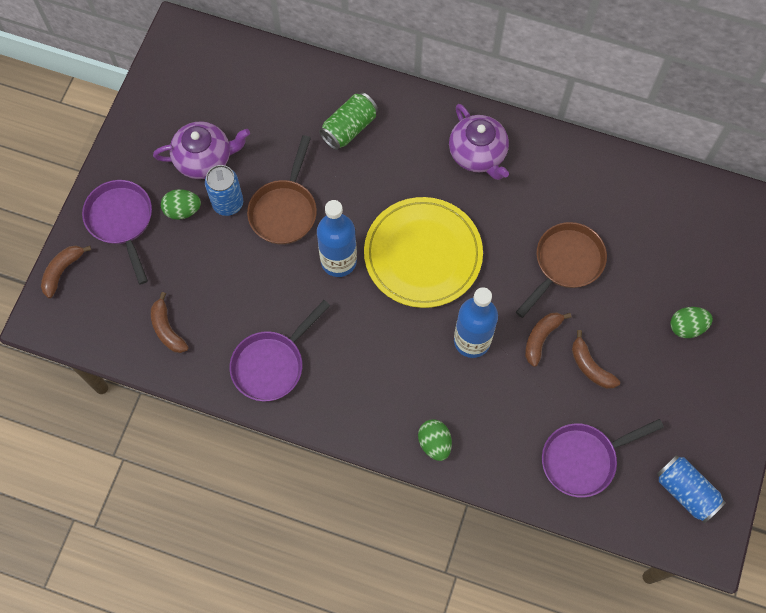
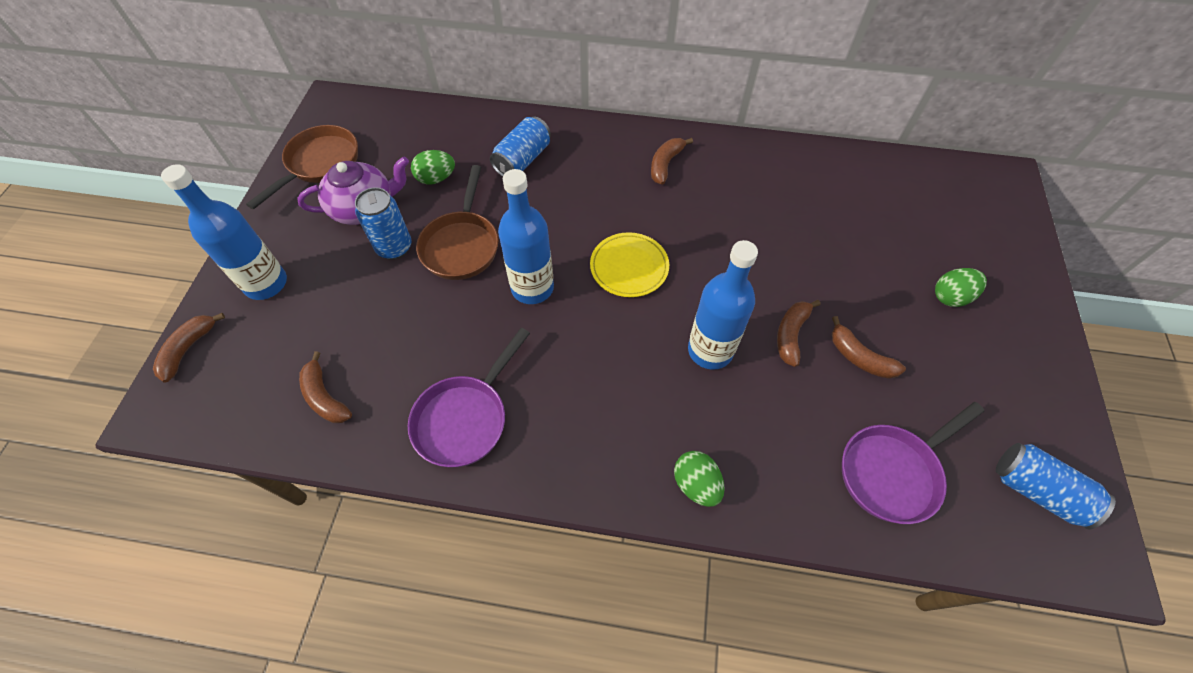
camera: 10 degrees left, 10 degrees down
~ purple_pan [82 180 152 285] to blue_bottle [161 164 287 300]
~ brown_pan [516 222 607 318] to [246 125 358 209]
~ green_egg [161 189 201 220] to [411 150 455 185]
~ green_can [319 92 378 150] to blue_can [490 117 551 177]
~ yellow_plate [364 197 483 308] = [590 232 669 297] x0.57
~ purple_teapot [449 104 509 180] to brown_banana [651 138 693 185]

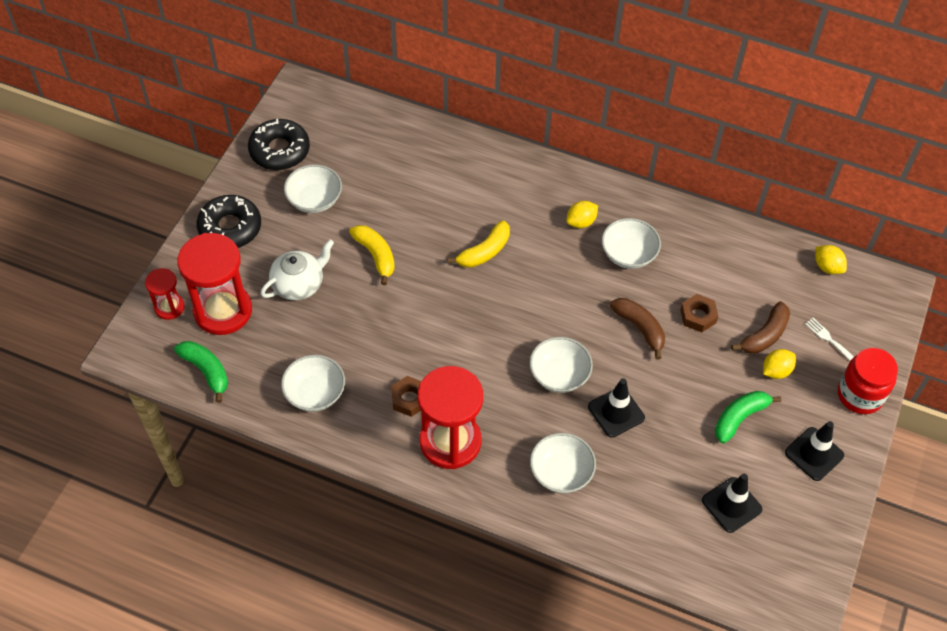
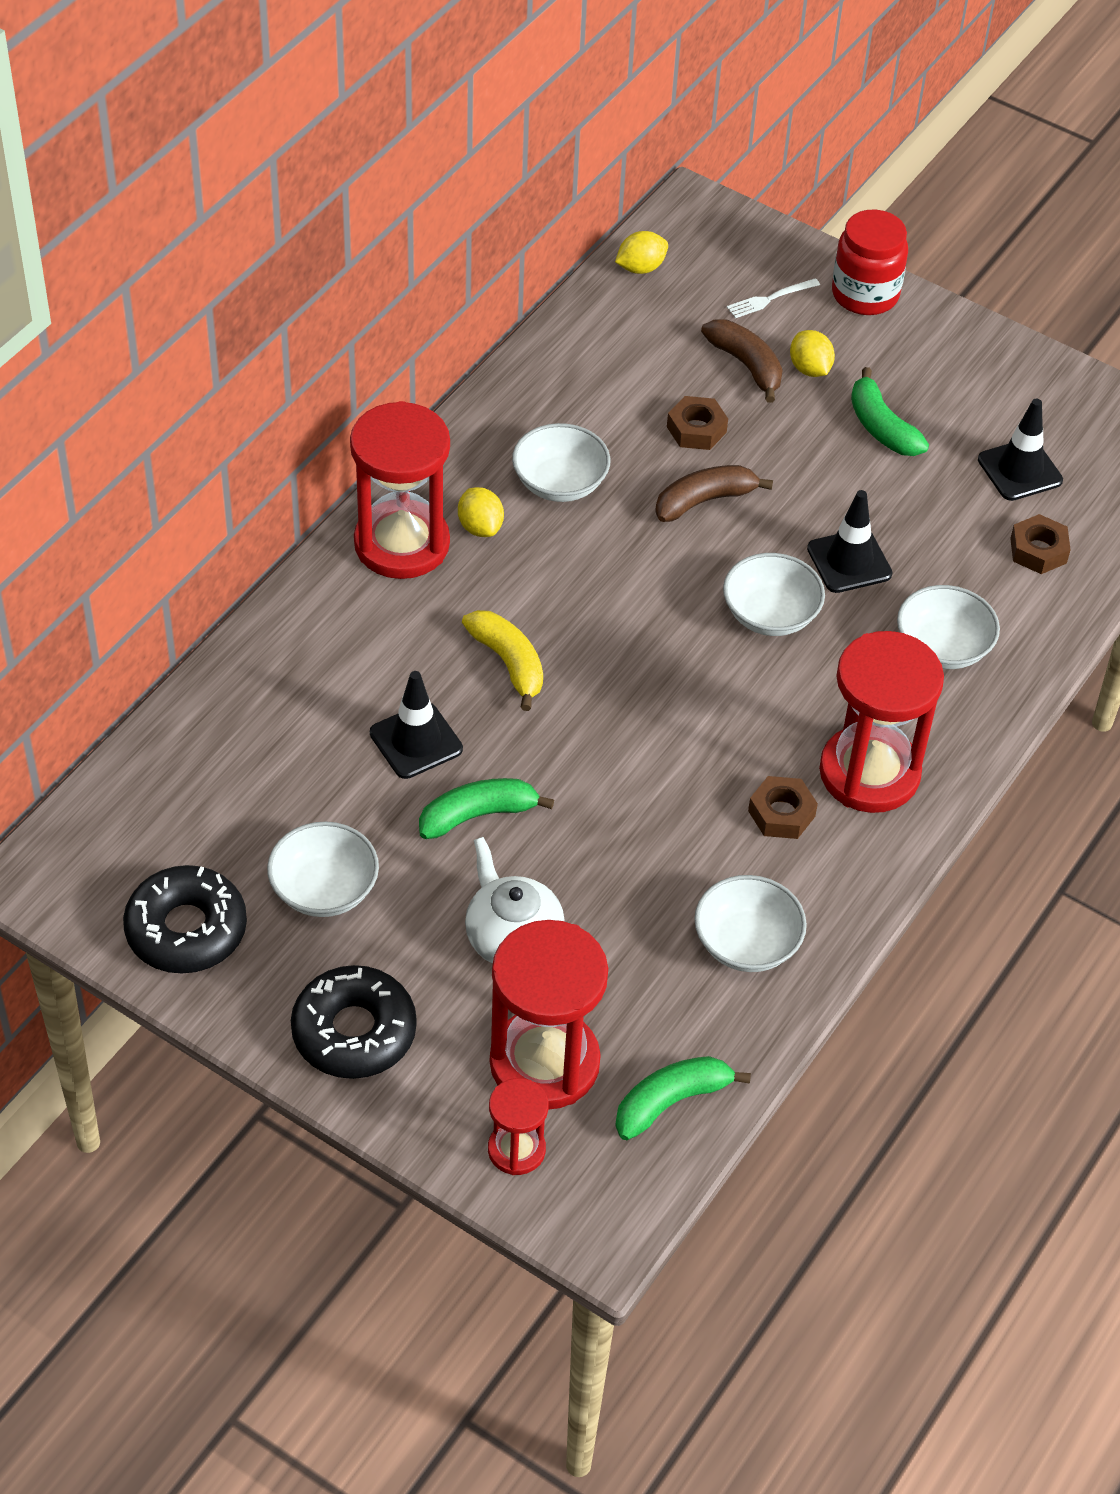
camera: 80 degrees left, 5 degrees down
+ red_hourglass [350 401 450 579]
~ black_traffic_cone [785 421 844 481] to [370 671 463 779]
~ yellow_banana [349 225 395 285] to green_banana [419 778 554 839]
+ brown_nut [1010 514 1071 574]

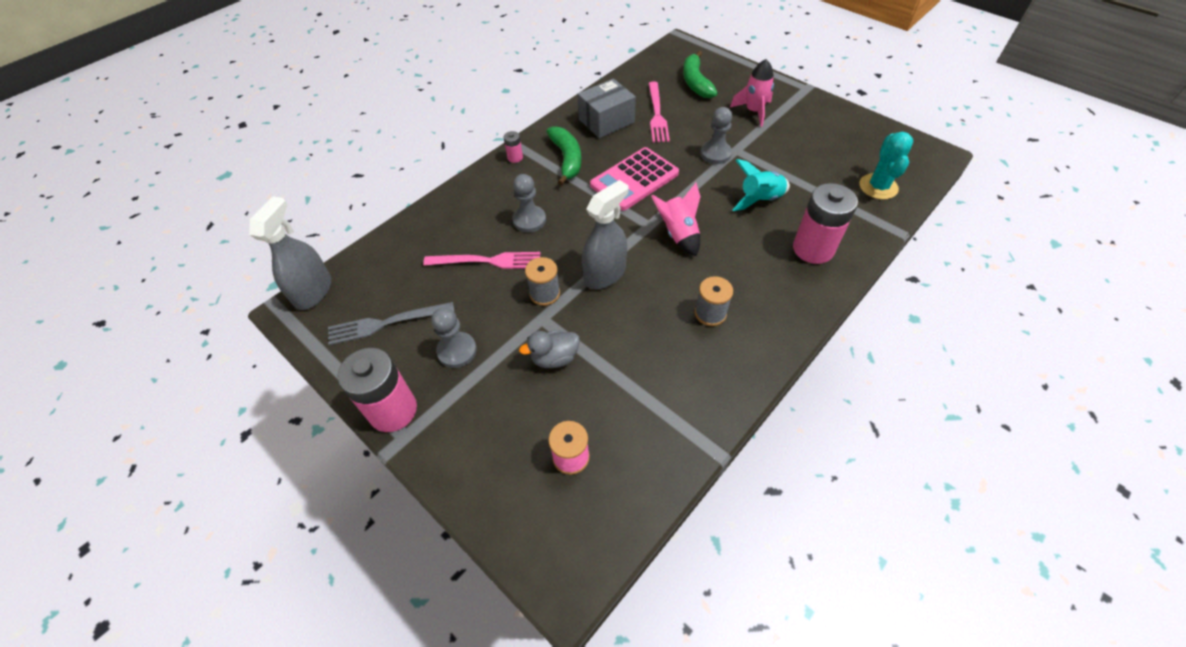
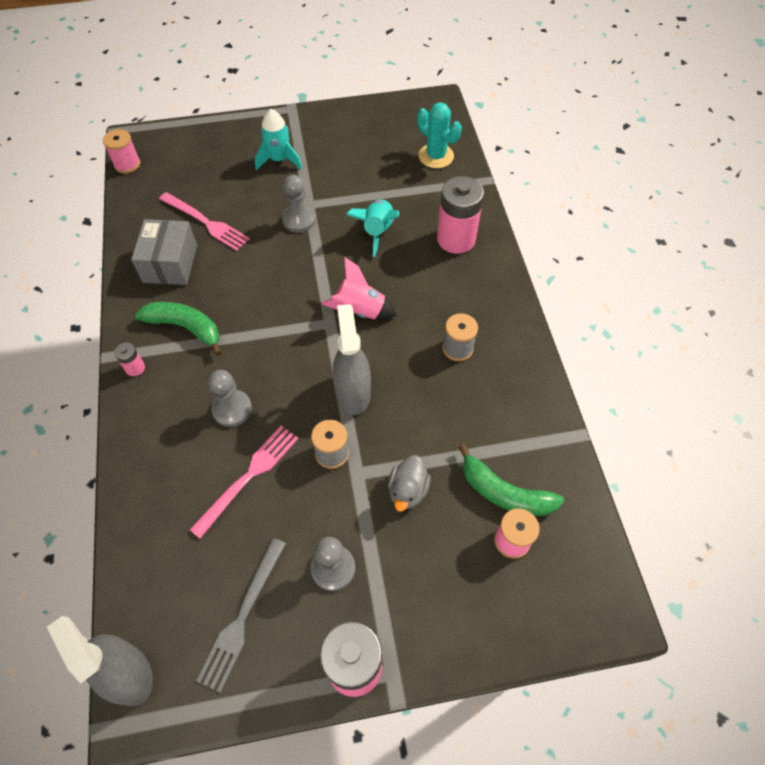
camera: 55 degrees left, 5 degrees up
+ pink_spool [103 129 140 173]
~ pink_rocket [730 59 774 127] to turquoise_rocket [255 109 302 170]
~ green_banana [683 51 718 98] to [458 444 564 516]
- pink_calculator [590 147 679 211]

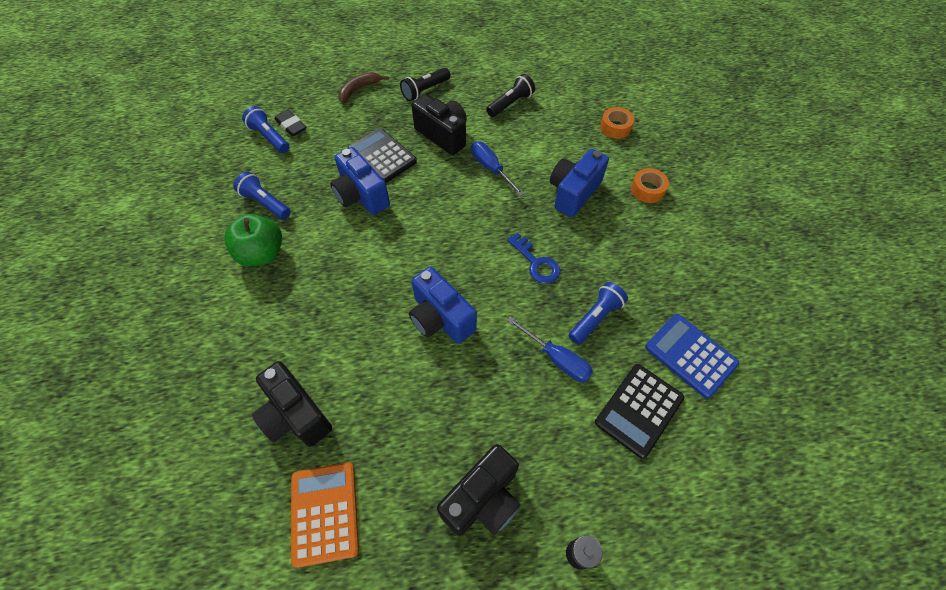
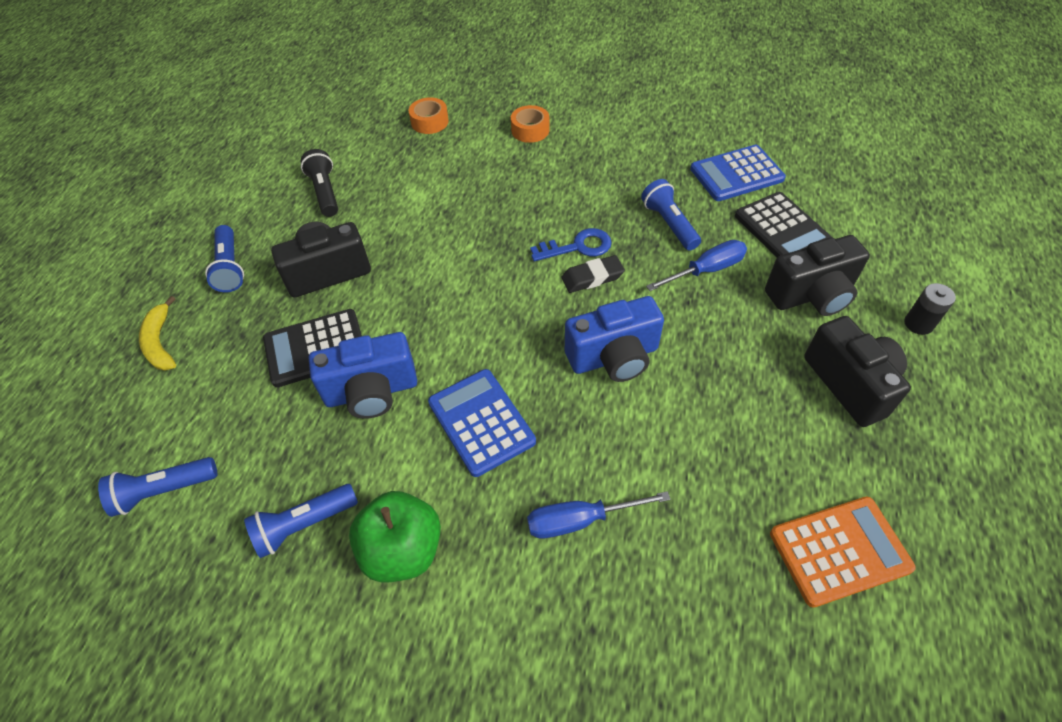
camera: 65 degrees left, 5 degrees down
~ brown_banana [339 72 389 103] to yellow_banana [139 296 176 371]
~ black_flashlight [400 68 451 101] to blue_flashlight [205 225 244 292]
+ blue_calculator [428 369 536 477]
~ blue_screwdriver [471 142 524 196] to [527 491 671 539]
~ black_eraser [275 110 306 137] to [562 255 625 293]
~ black_camera [252 361 332 447] to [765 235 870 316]
~ orange_calculator [291 462 359 568] = [770 497 916 607] 150 degrees clockwise
- blue_camera [550 149 609 217]

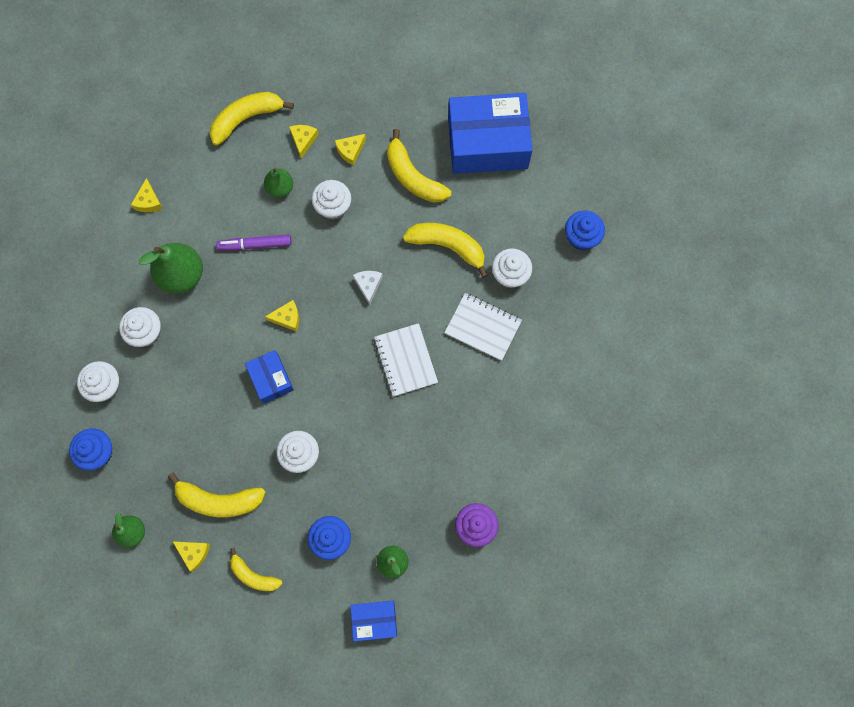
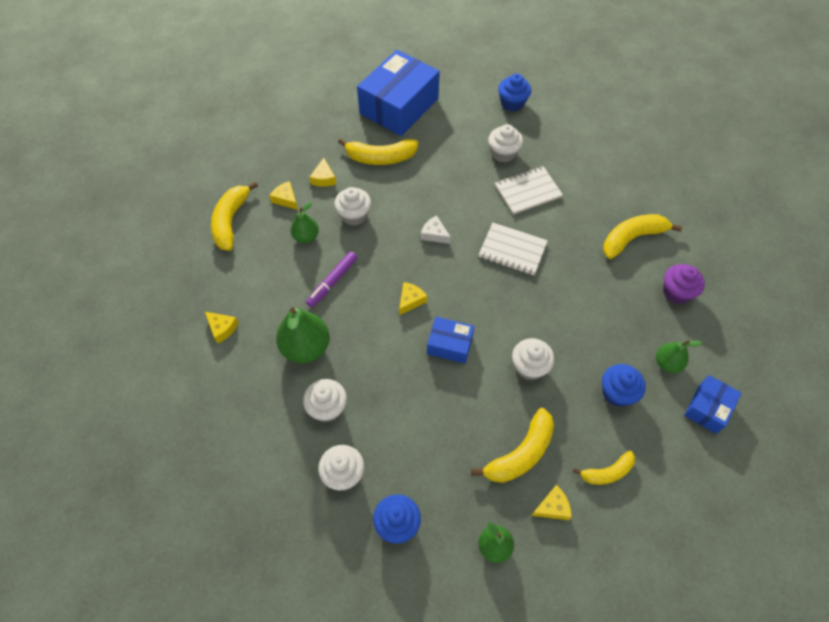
camera: 50 degrees left, 15 degrees down
~ yellow_banana [403 223 488 278] to [603 214 682 259]

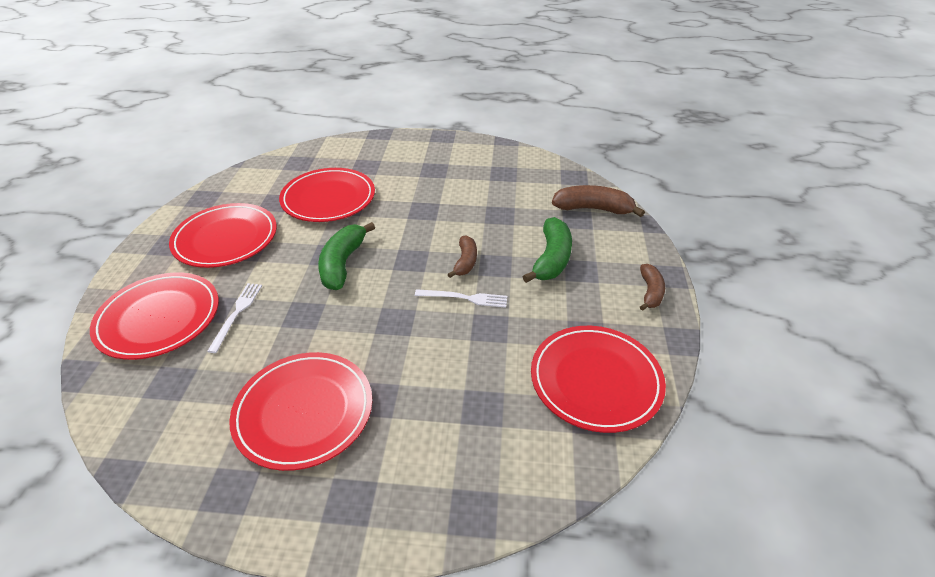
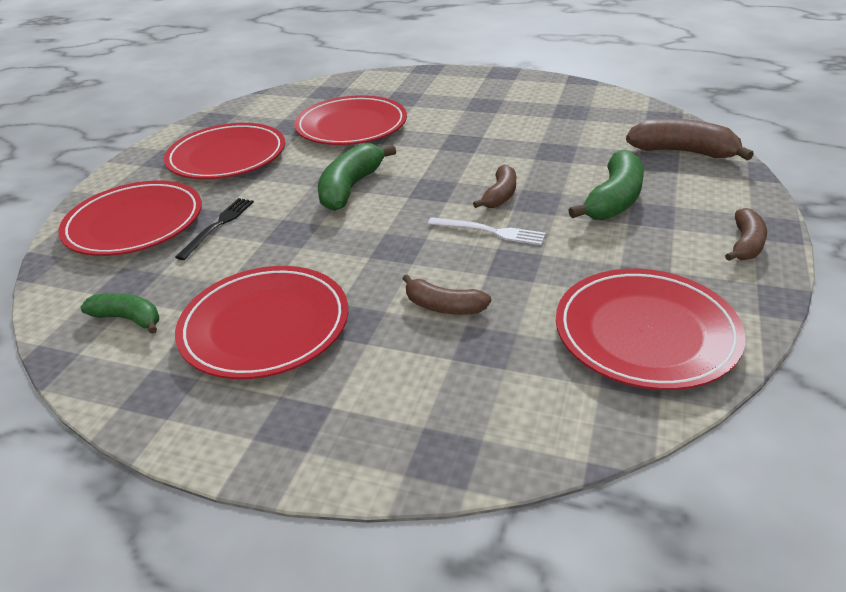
camera: 15 degrees right, 5 degrees down
+ green_banana [81 293 159 334]
~ white_fork [207 283 262 353] to black_fork [175 198 254 260]
+ brown_banana [402 275 491 315]

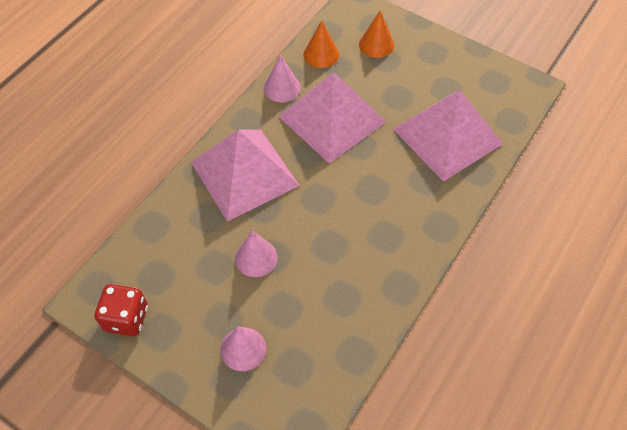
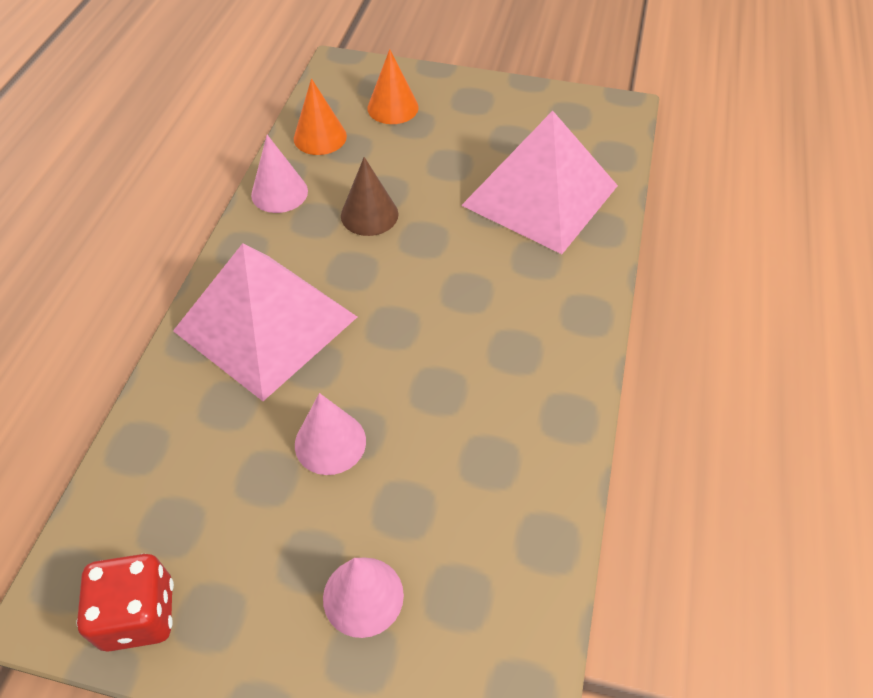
camera: 20 degrees left, 5 degrees down
~ pink_pyramid [278 72 386 163] to brown_cone [341 157 398 236]

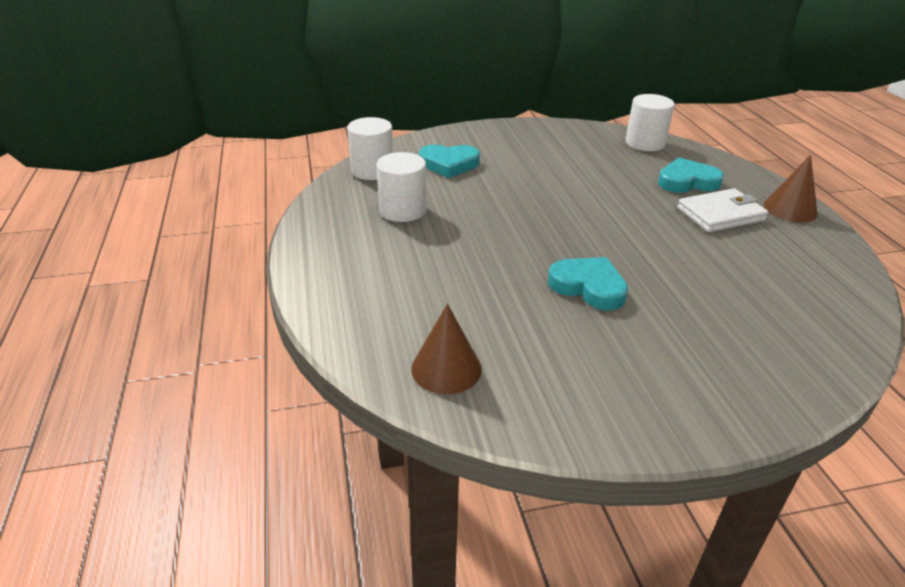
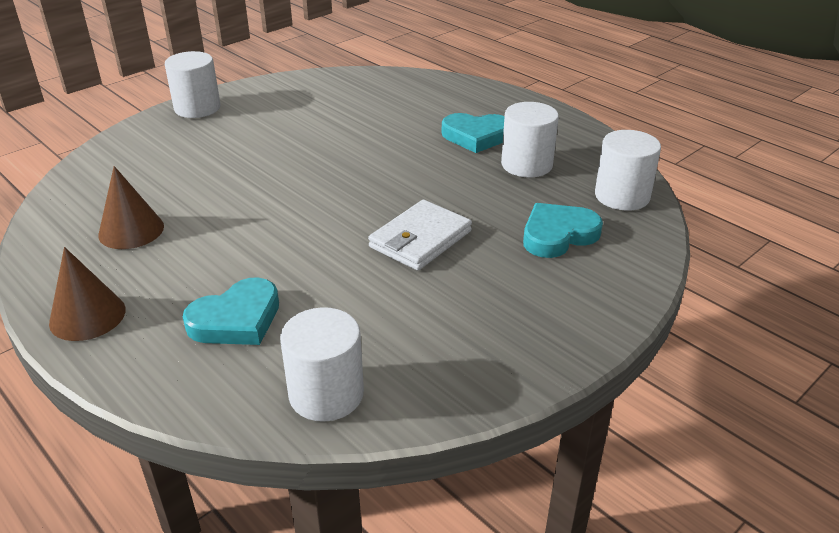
camera: 150 degrees right, 0 degrees up
~ brown_cone [411 304 482 394] to [98 166 164 249]
+ white_cylinder [165 51 220 118]
~ white_wallet [677 188 768 232] to [368 200 472 270]
~ turquoise_heart [548 257 628 310] to [442 113 505 153]

